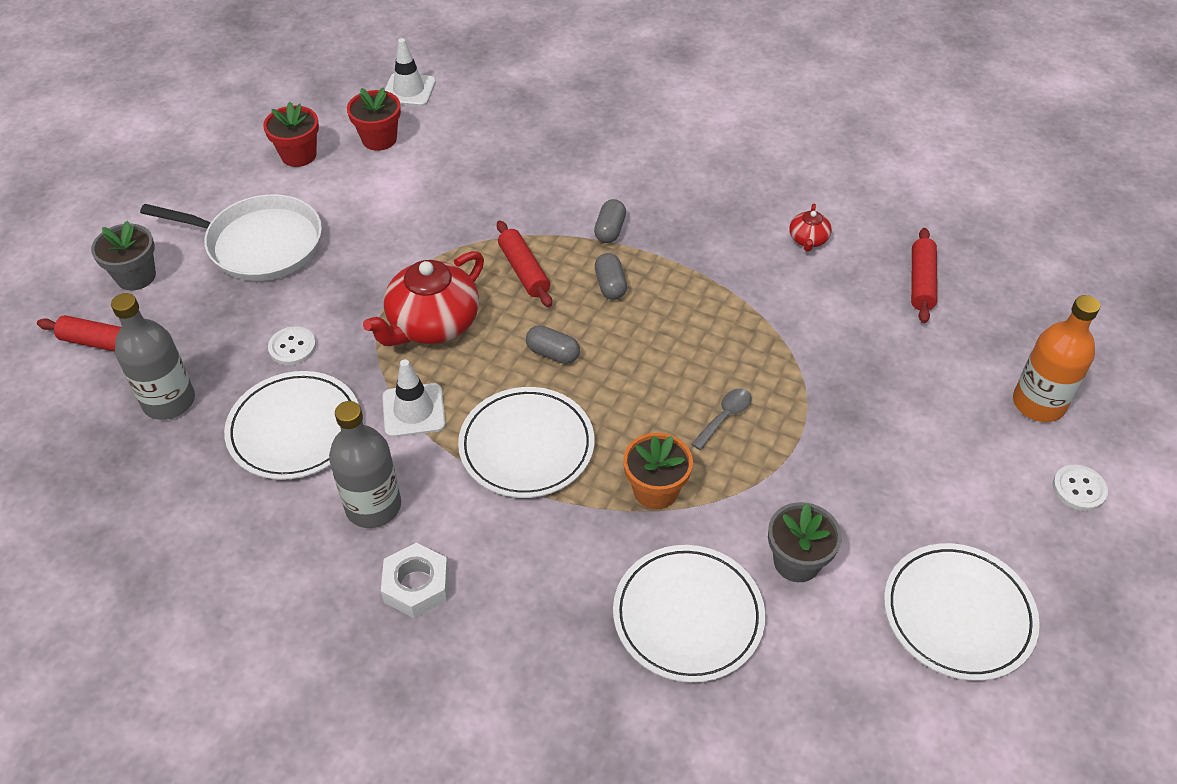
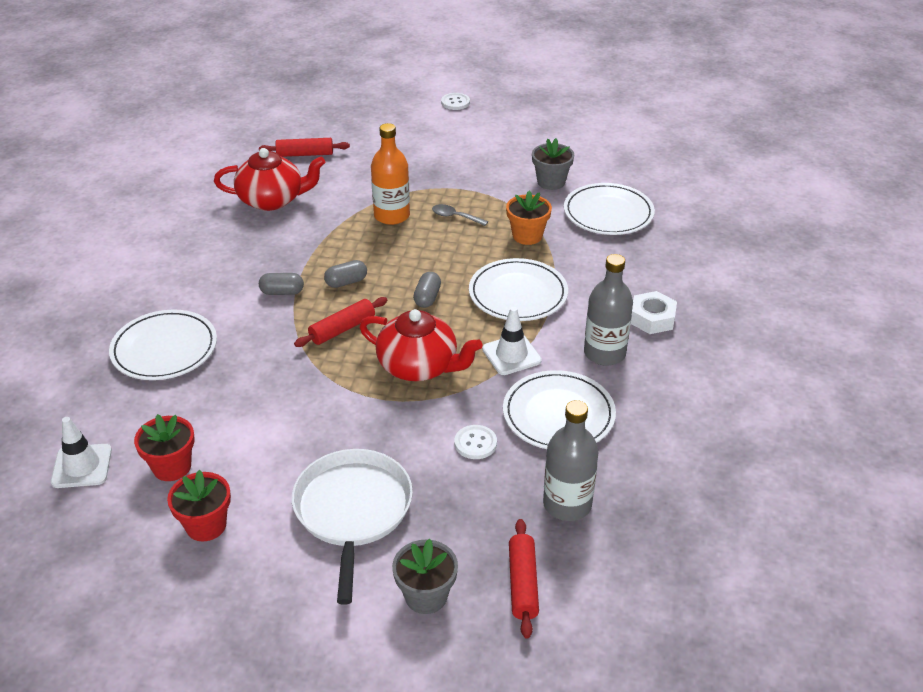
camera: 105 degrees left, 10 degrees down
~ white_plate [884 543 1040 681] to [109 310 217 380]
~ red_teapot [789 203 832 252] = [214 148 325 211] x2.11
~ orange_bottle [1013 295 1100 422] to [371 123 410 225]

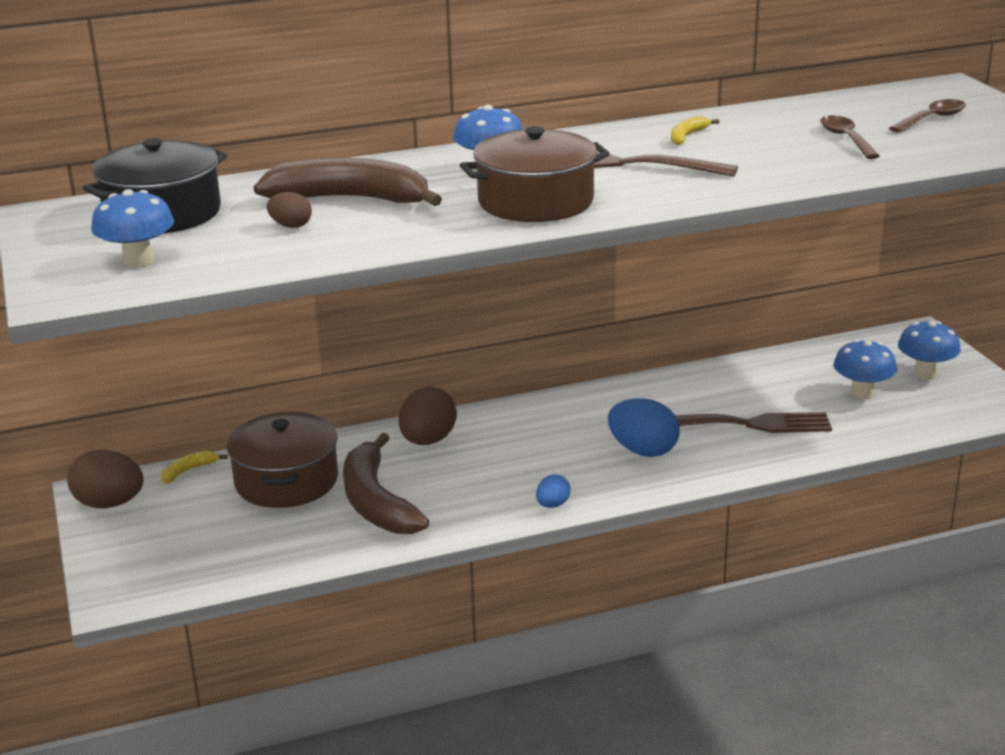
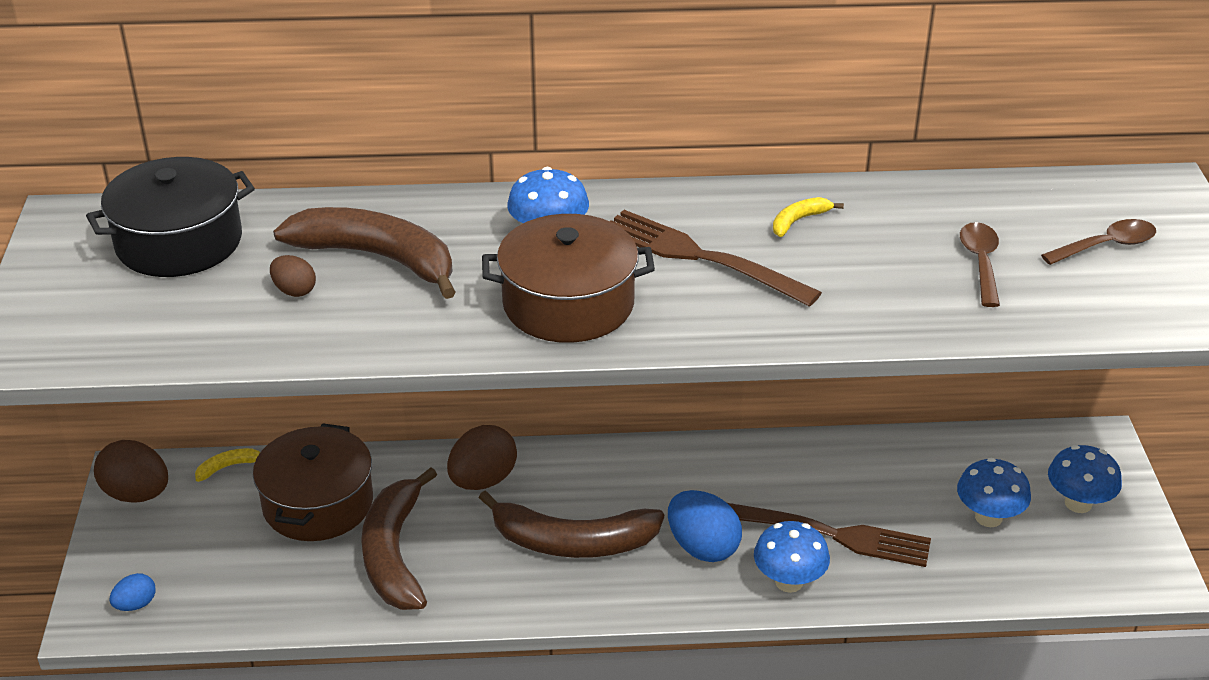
camera: 15 degrees right, 10 degrees up
~ blue_egg [536 474 570 508] to [110 573 156 611]
+ brown_banana [479 490 664 558]
~ blue_mushroom [91 189 174 268] to [754 521 830 593]

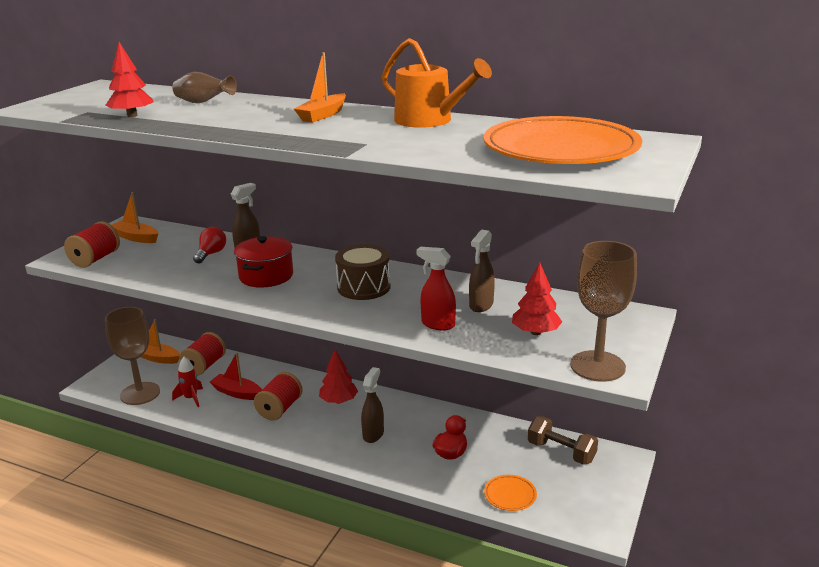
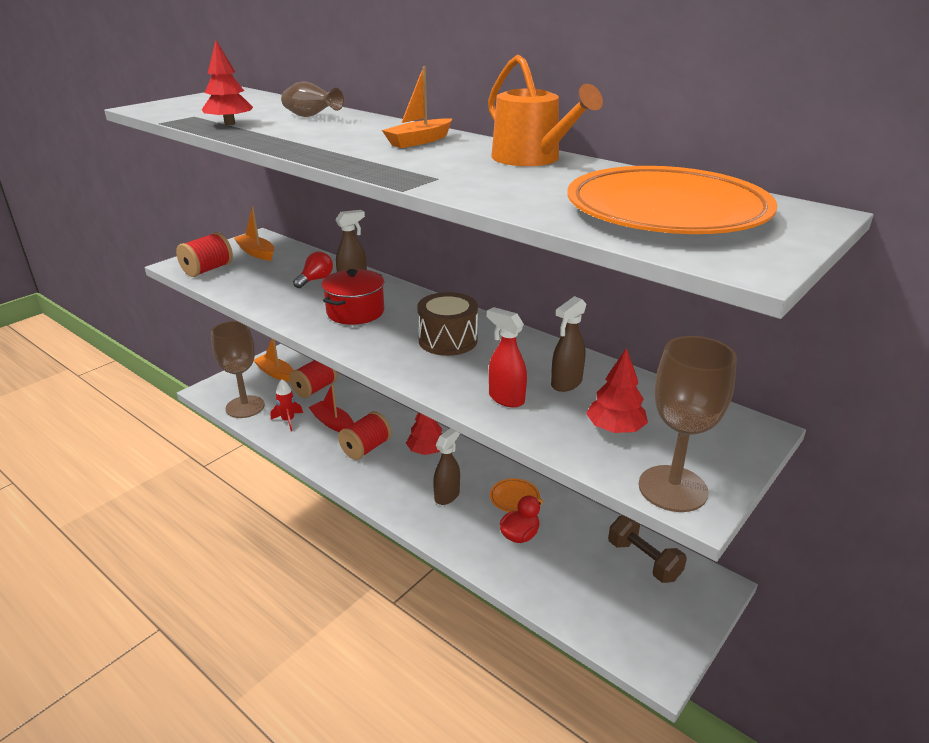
camera: 15 degrees right, 5 degrees up
~ orange_plate [484 475 537 511] to [490 478 540 512]

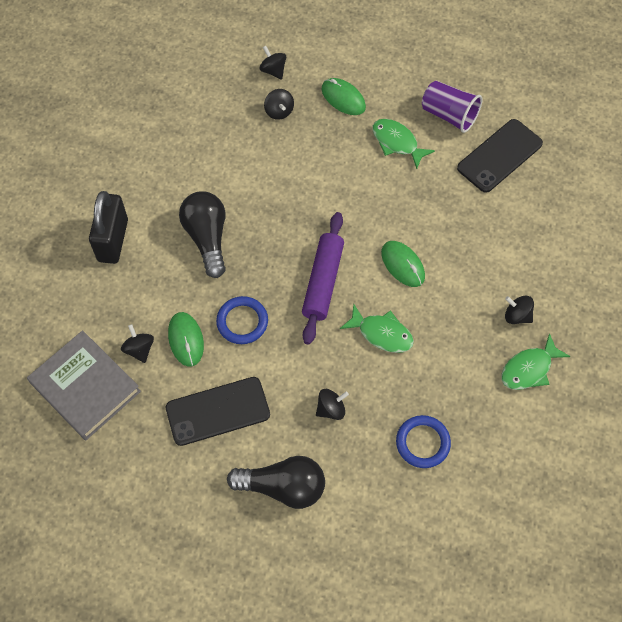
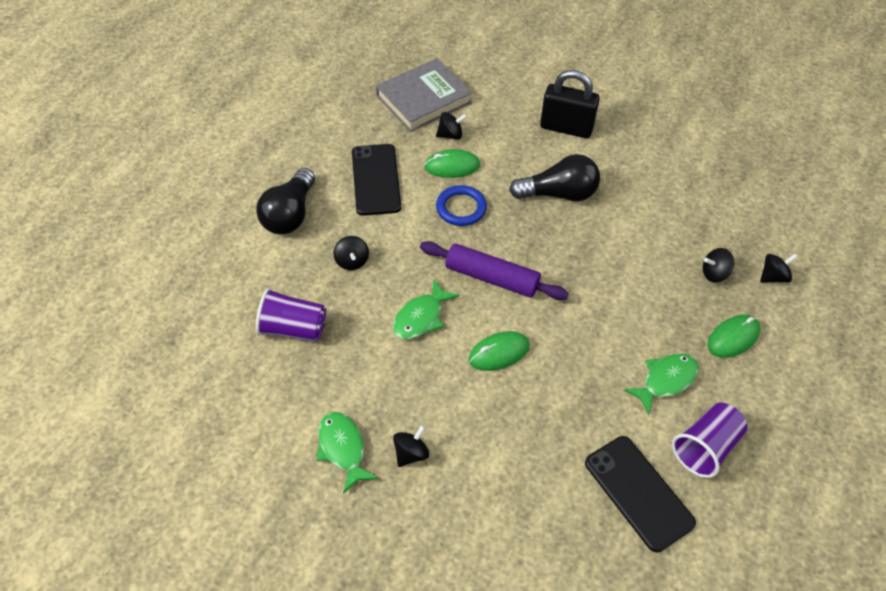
camera: 100 degrees right, 10 degrees down
~ blue_ring [396 415 451 468] to purple_cup [256 288 326 342]

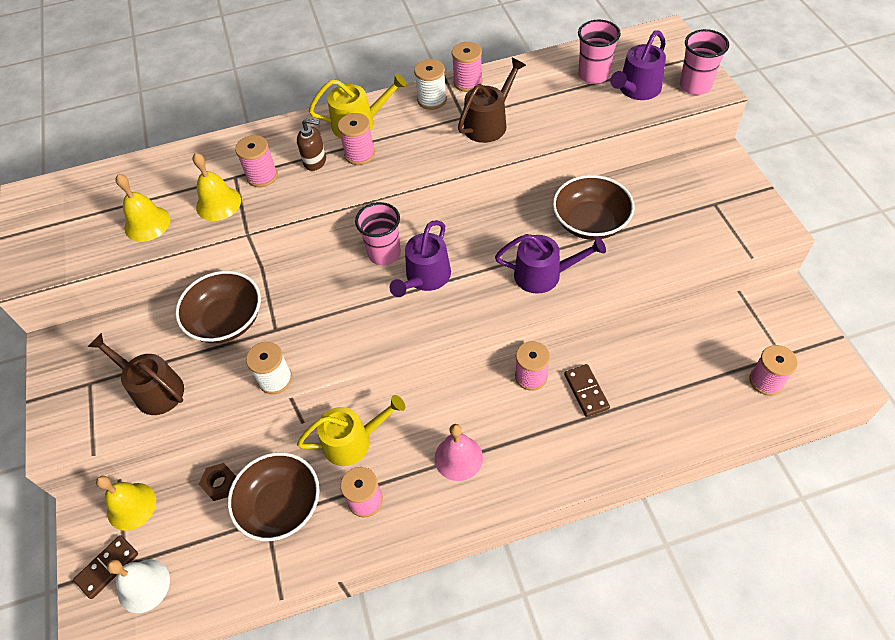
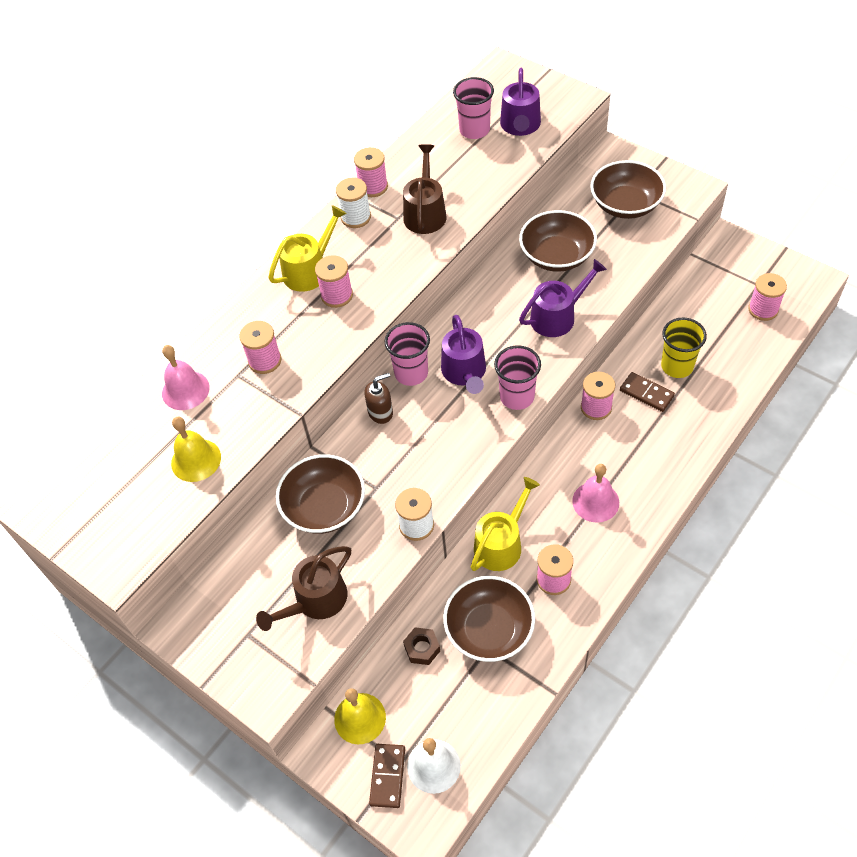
camera: 35 degrees left, 0 degrees up
+ pink_bell [162 345 210 410]
~ brown_watering_can [88 333 184 415] = [256 546 351 631] 45 degrees counterclockwise
~ brown_soap_dispenser [297 119 326 171] to [364 373 393 424]
~ pink_cup [680 29 729 95] to [494 345 541 410]
+ brown_bowl [590 160 666 219]
+ yellow_cup [661 318 707 378]
- yellow_bell [192 153 241 221]

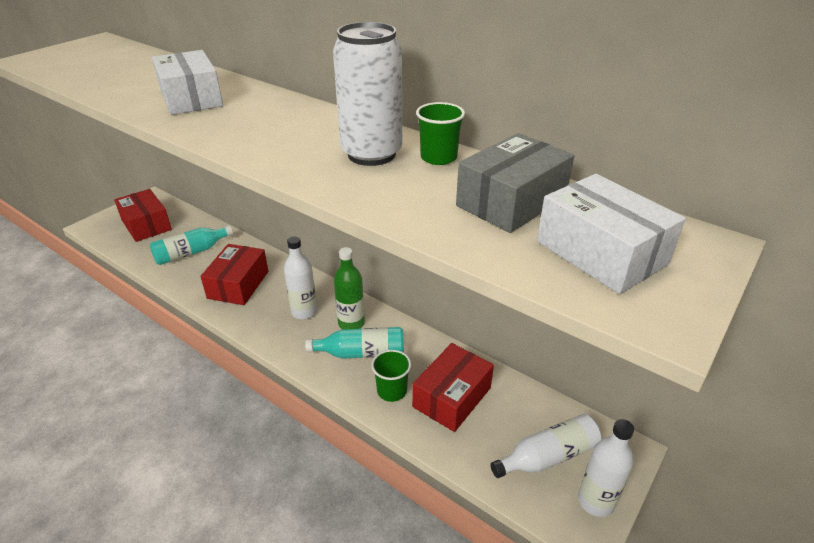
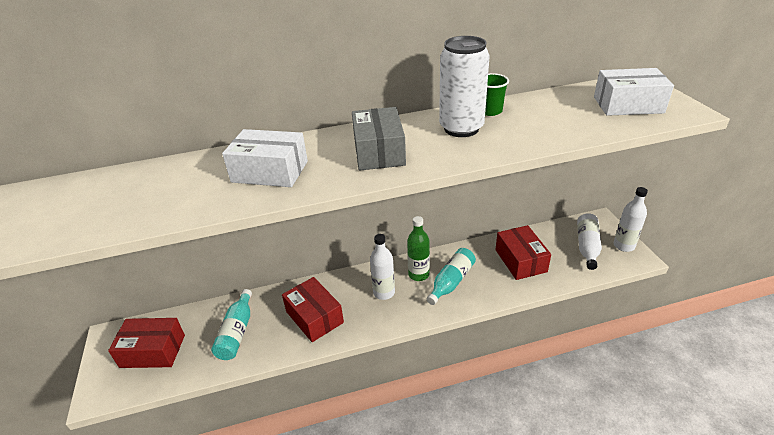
camera: 50 degrees left, 0 degrees up
~ grey_box [456 133 574 233] to [352 107 406 171]
- green_cup [371 350 411 402]

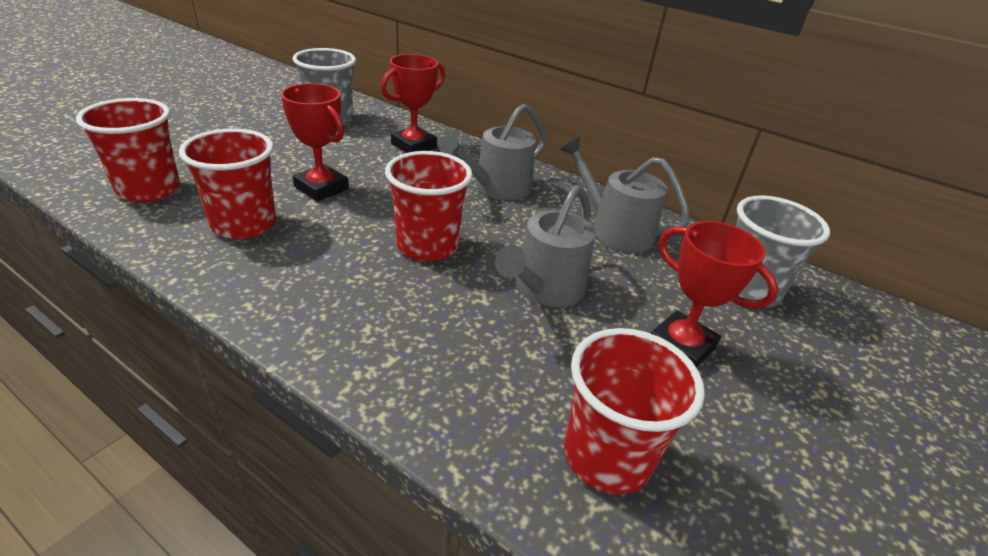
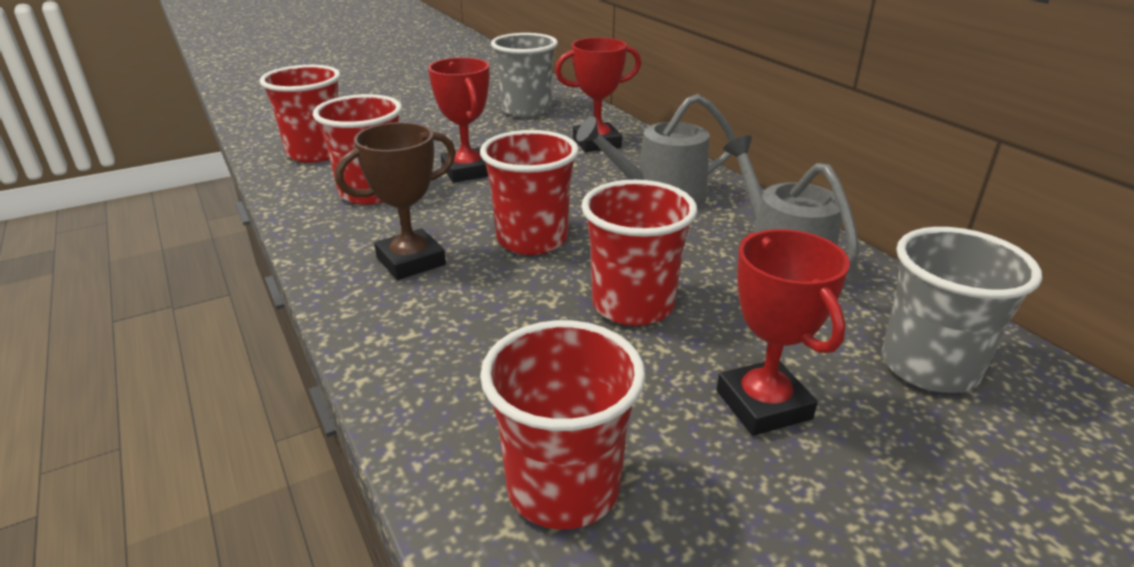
camera: 30 degrees right, 5 degrees down
+ brown_trophy [335 122 456 280]
~ grey_watering_can [495 185 595 307] to red_cup [581 180 697 326]

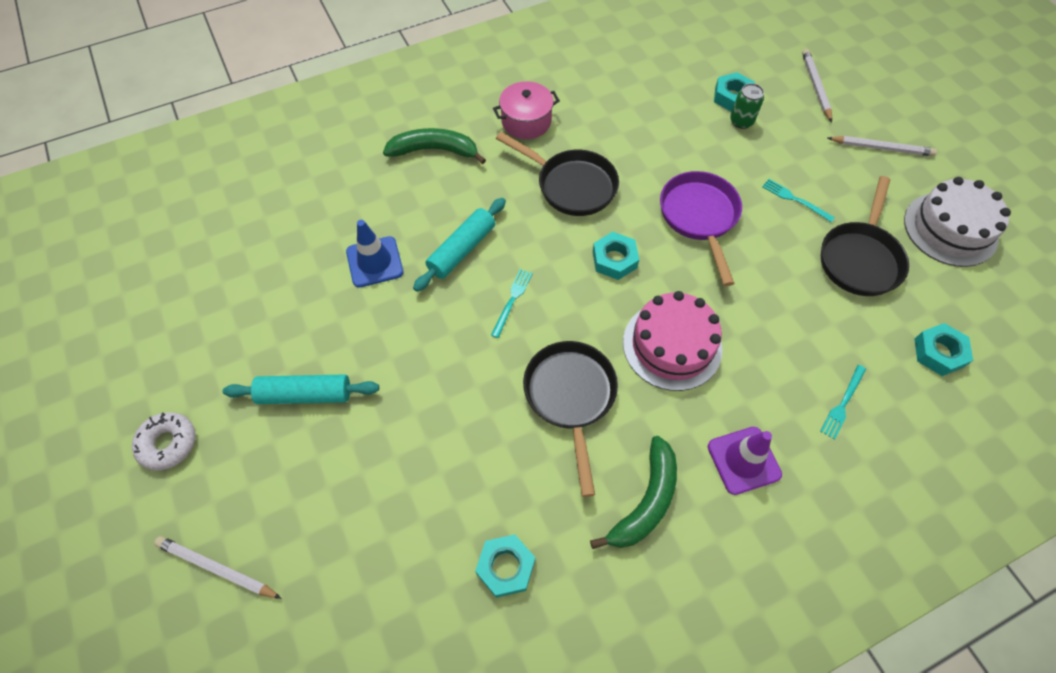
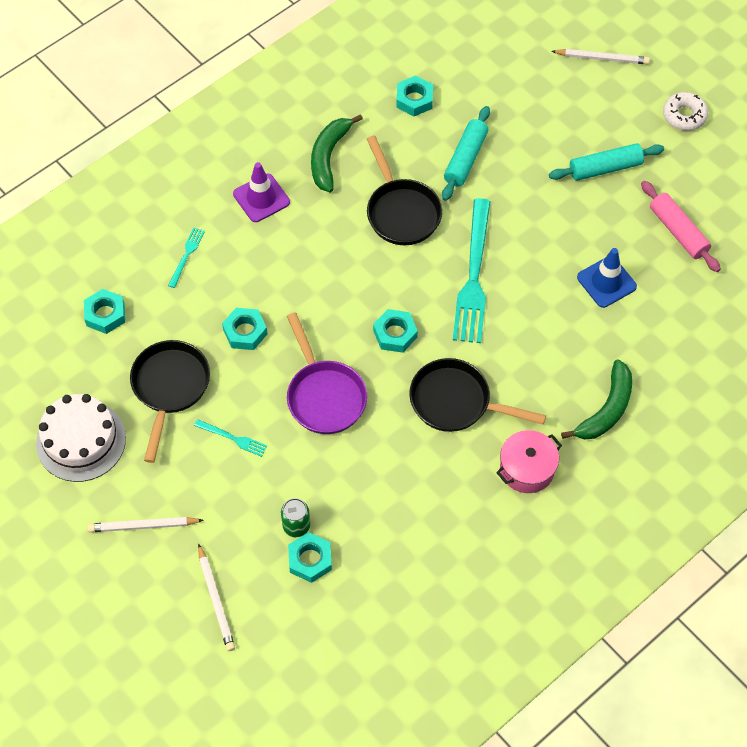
camera: 165 degrees right, 0 degrees up
+ turquoise_nut [222 308 268 350]
~ turquoise_rolling_pin [413 198 506 292] to [442 106 490 201]
~ turquoise_fork [491 269 533 338] = [453 198 491 343] x2.27
~ green_banana [383 128 486 164] = [561 359 632 440] 45 degrees counterclockwise
+ pink_rolling_pin [641 181 721 272]
- pink_cake [623 291 723 391]

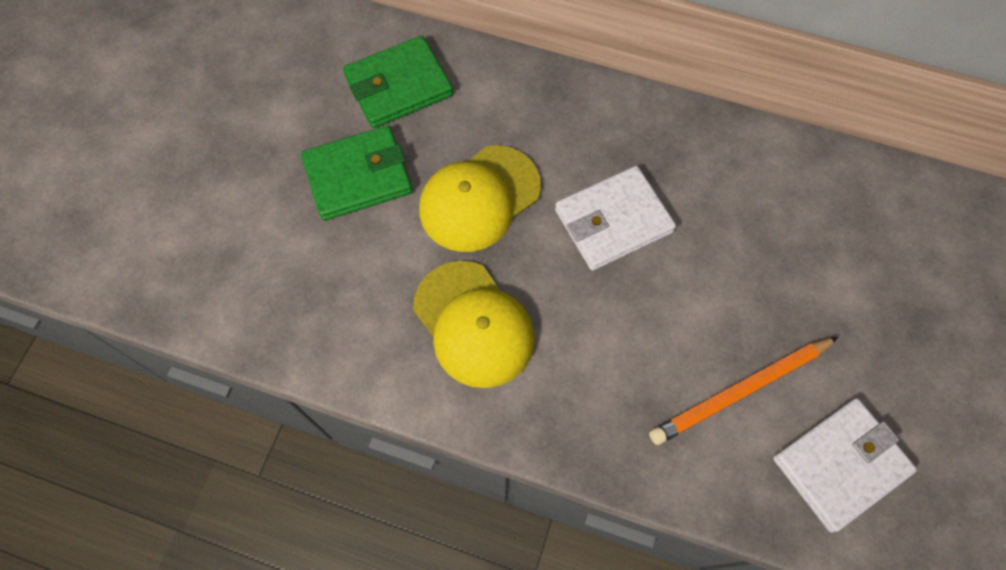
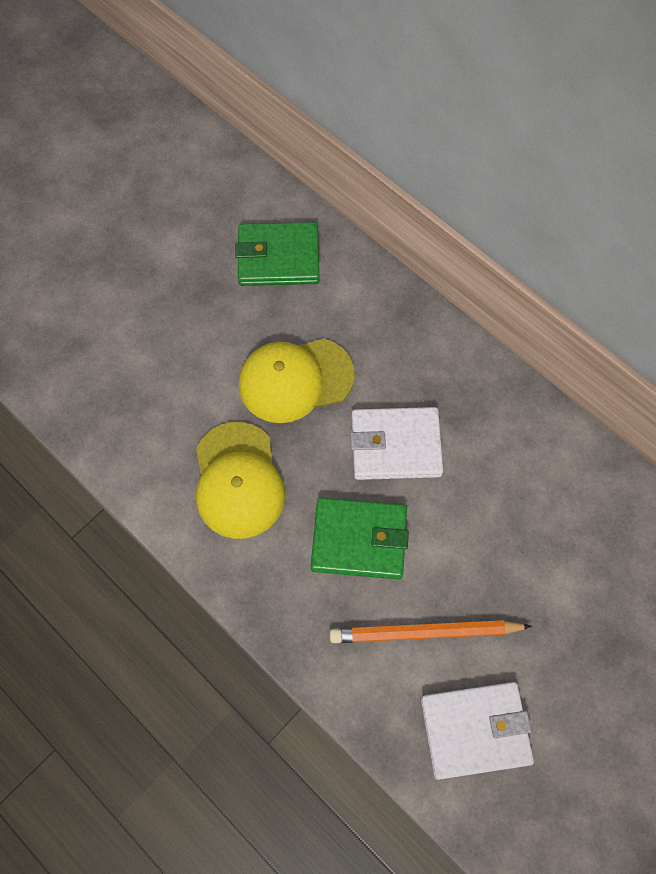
camera: 25 degrees right, 0 degrees up
~ green_wallet [301 126 412 221] to [311 498 409 579]

